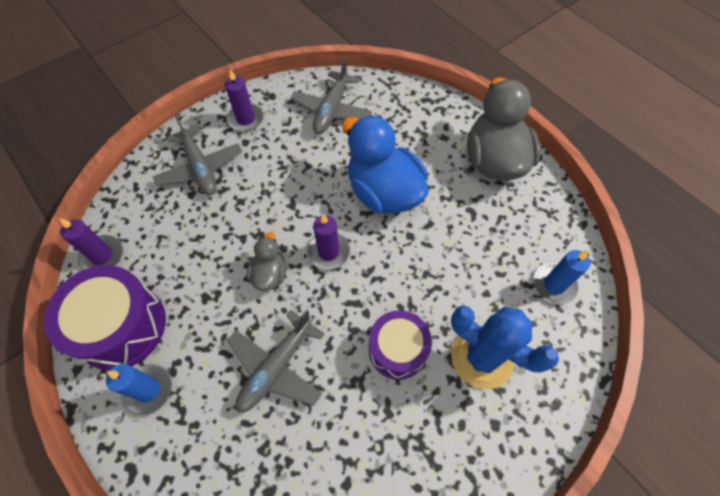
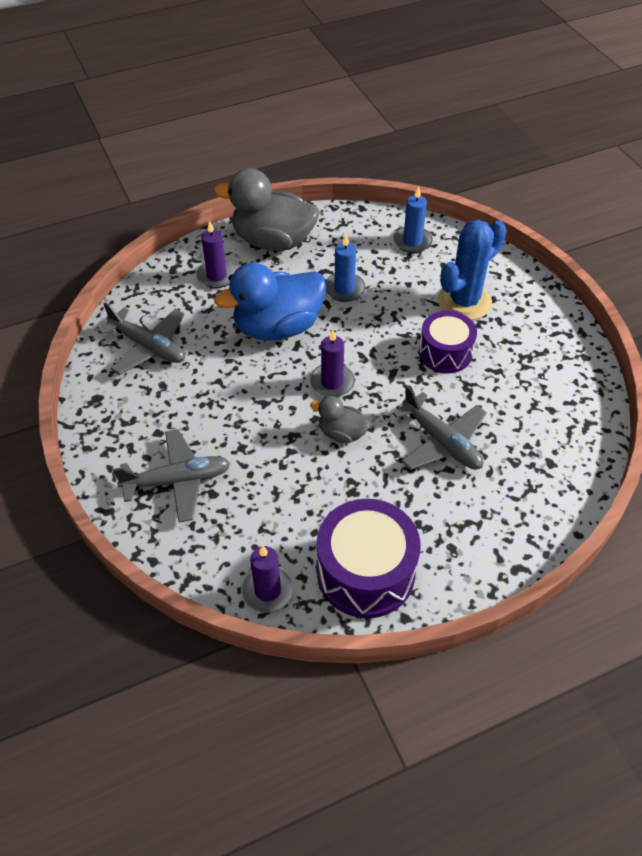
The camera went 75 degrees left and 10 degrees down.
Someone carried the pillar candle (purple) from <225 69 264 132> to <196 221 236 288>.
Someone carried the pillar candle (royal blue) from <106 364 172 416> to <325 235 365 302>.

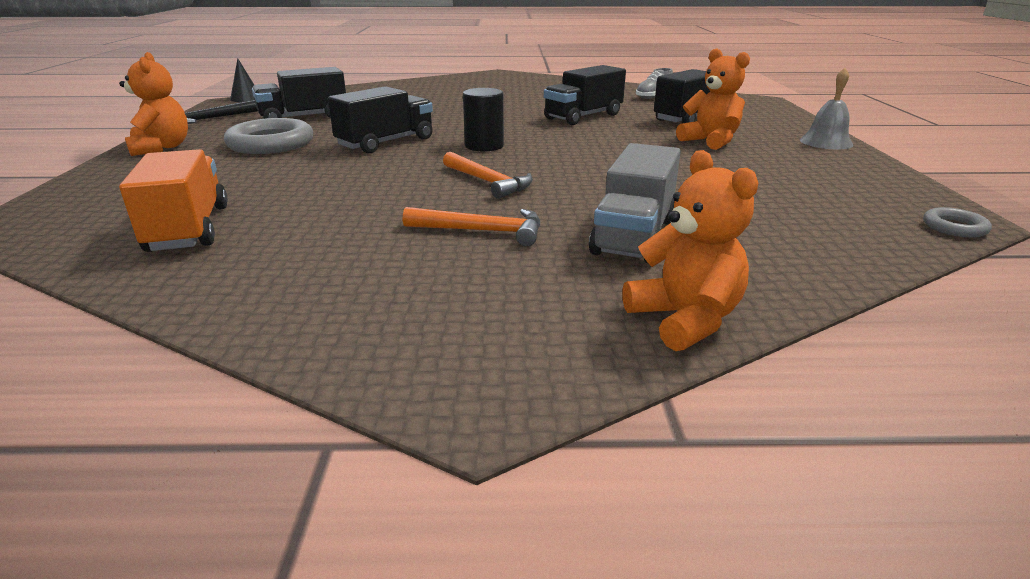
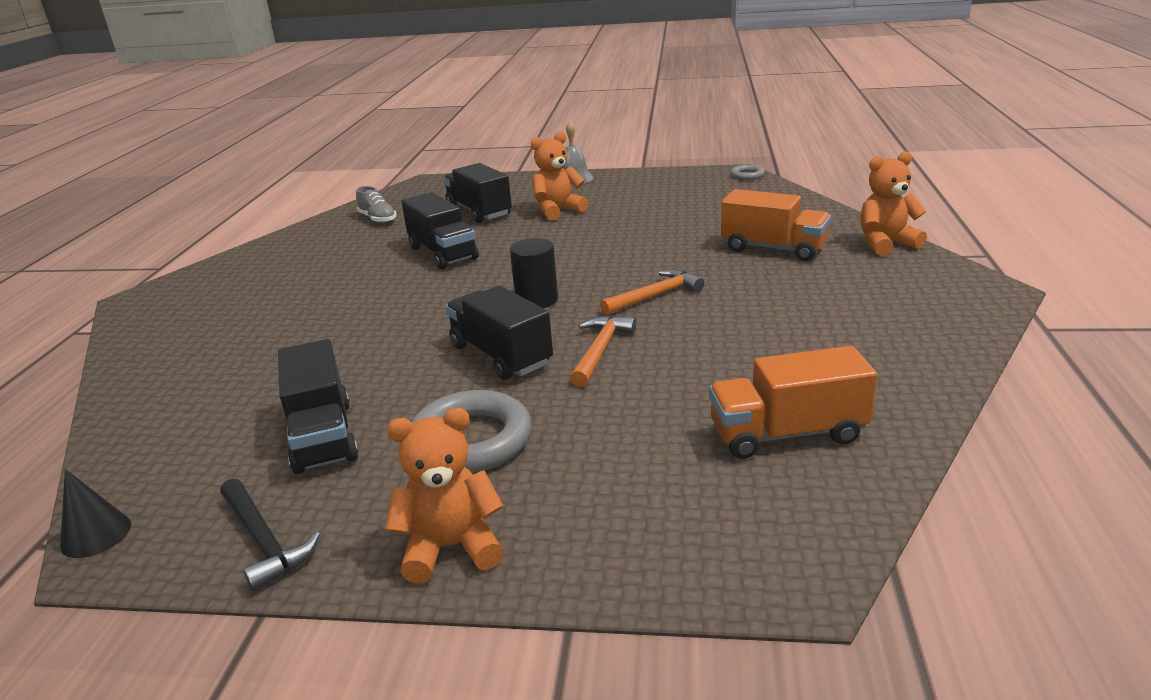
The camera went 80 degrees left and 0 degrees up.
Someone carried the hammer (orange) from <403 207 540 246> to <570 316 636 387>.
Someone repainted the lorry (gray) at <589 143 681 264>, which became the lorry (orange) at <721 189 831 261>.

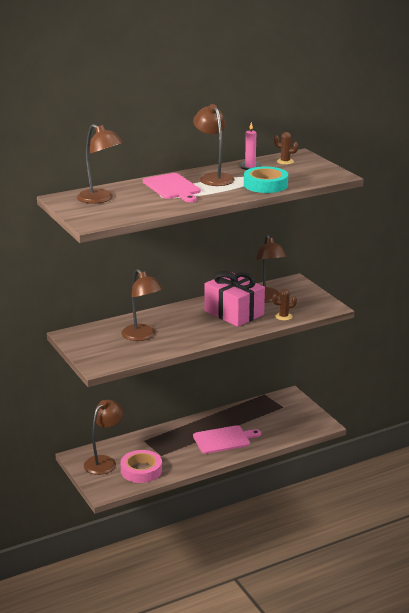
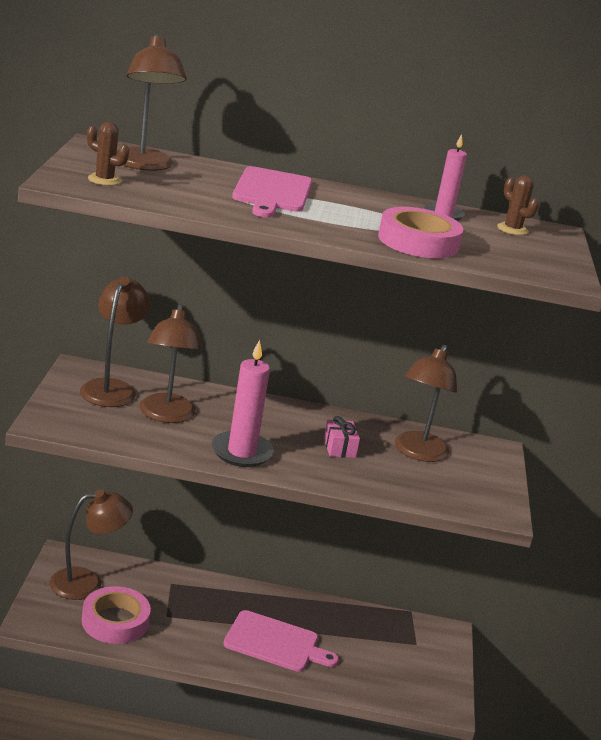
The camera went 30 degrees right and 0 degrees up.
Someone carried the lamp (brown) from <193 104 234 186> to <80 277 151 407>.
Someone carried the saguaro cactus (brown) from <272 289 297 321> to <87 122 129 186>.
Someone put down the pillar candle (rosy) at <212 340 274 467>.
Someone scaled the present (rosy) at <204 271 265 327> by 0.41.
Someone repainted the roll of tape (teal) at <244 167 288 193>, which became the roll of tape (rosy) at <378 207 464 258>.

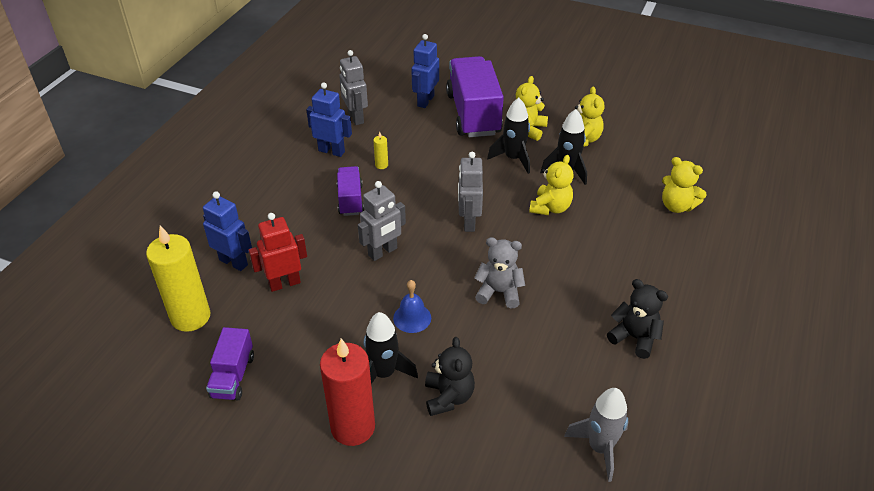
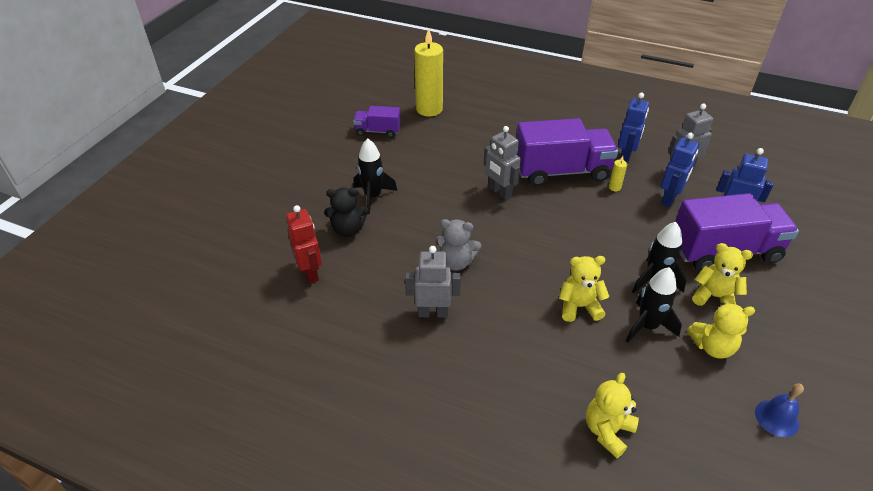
The camera went 90 degrees right and 0 degrees up.
Someone carried the toy robot (red) from <249 213 307 292> to <286 205 322 284>.
Someone carried the toy robot (gray) from <458 152 483 232> to <405 246 461 318>.
Someone rotated the stuffed bear (gray) at <474 237 525 308> by 90 degrees clockwise.
Someone scaled the lorry (purple) at <337 166 364 216> by 1.94.
Someone rotated the stuffed bear (yellow) at <529 155 574 215> by 150 degrees clockwise.
Someone carried the toy robot (royal blue) from <203 192 252 271> to <661 133 699 207>.
Someone carried the school bell (royal blue) from <393 280 431 333> to <755 383 804 437>.
Someone took away the pillar candle (red) at <320 338 375 446>.
Someone took away the rocket (gray) at <564 388 628 482>.
Someone took away the stuffed bear (black) at <607 279 668 359>.

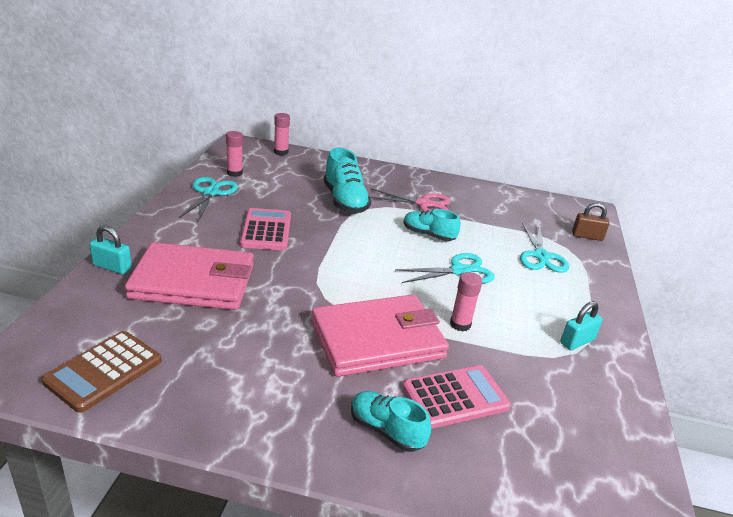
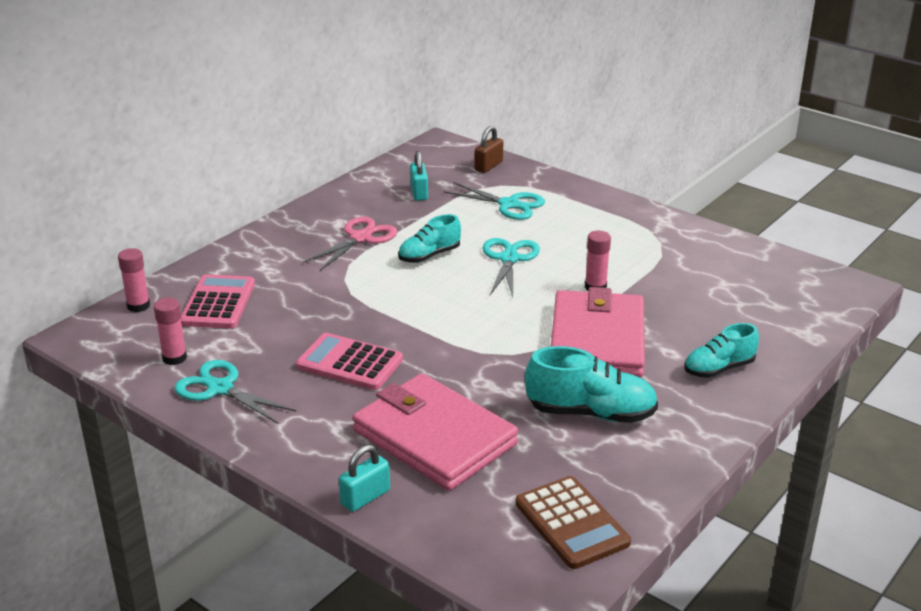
The camera went 60 degrees left and 0 degrees up.
Someone carried the pocket calculator (rosy) from <403 365 511 429> to <181 274 255 329>.
Someone rotated the card wallet (rosy) at <125 242 254 310> by 75 degrees counterclockwise.
Someone carried the padlock (teal) from <560 301 603 350> to <410 151 428 201>.
Someone carried the lace-up shoe (teal) from <324 147 371 214> to <525 346 658 423>.

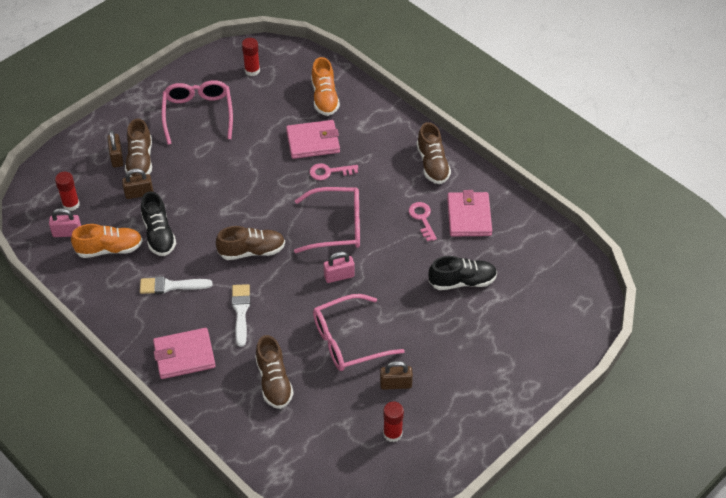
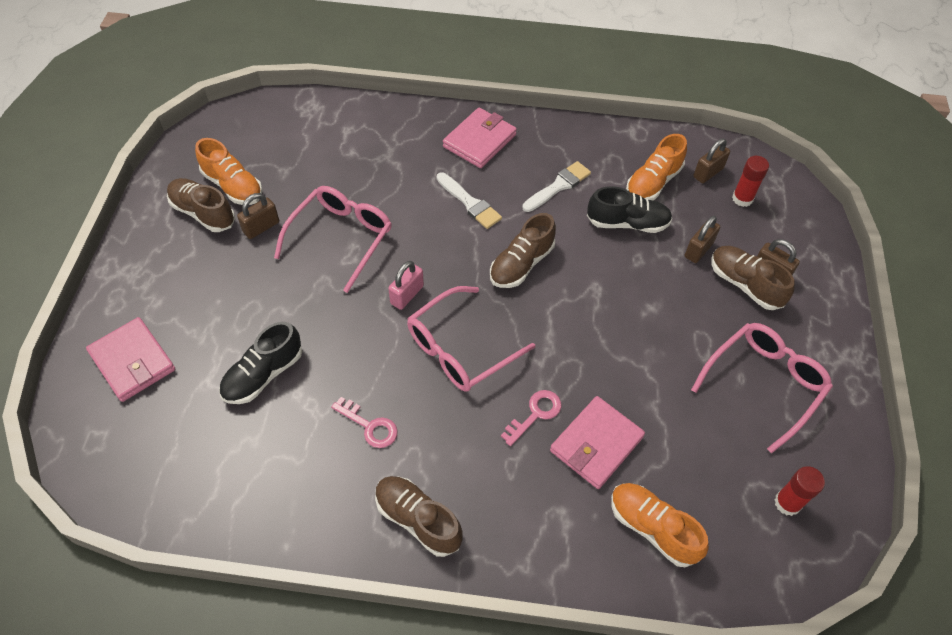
The camera went 140 degrees right and 5 degrees up.
Someone carried the card wallet (rosy) from <447 190 492 236> to <86 317 175 402>.
Someone carried the lace-up shoe (brown) from <255 335 294 409> to <167 178 235 232>.
Someone swapped the glue (red) at <383 402 404 442> for the lace-up shoe (orange) at <195 138 263 205>.
Someone rotated the lace-up shoe (black) at <141 191 176 256> by 150 degrees clockwise.
Someone rotated the eyeglasses (rosy) at <162 80 233 145> by 90 degrees counterclockwise.
Someone repainted the padlock (rosy) at <49 208 81 237>, which became the padlock (brown) at <693 139 730 183>.

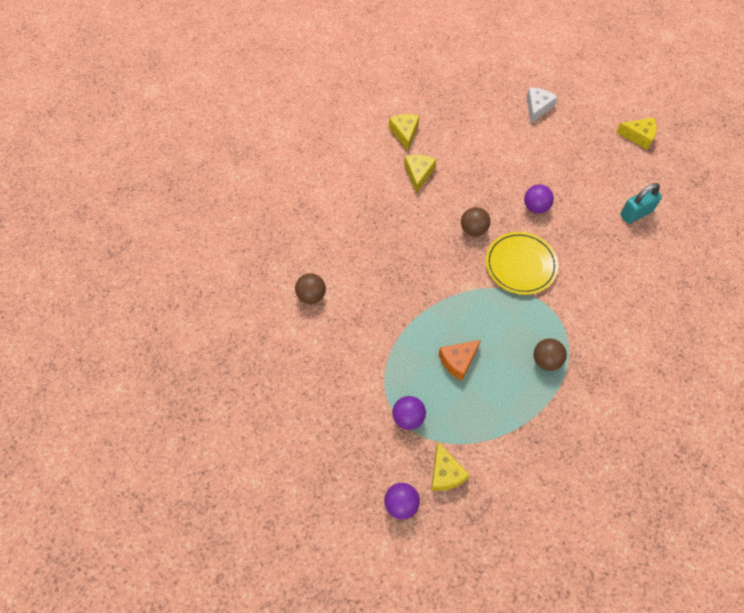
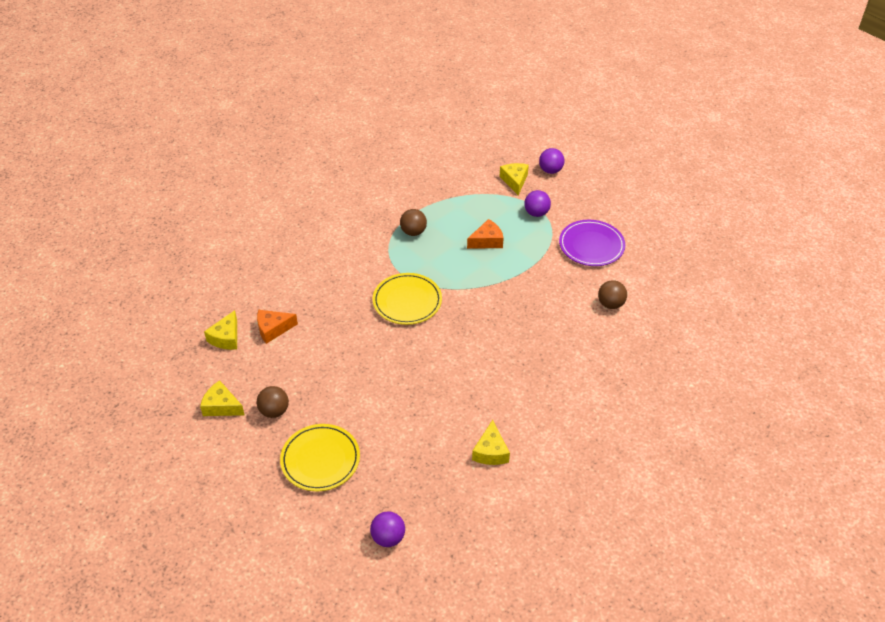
The camera went 170 degrees left and 15 degrees down.
Someone carried the piece of cheese (yellow) from <404 155 436 193> to <204 310 237 350>.
Someone swapped the padlock (teal) at <620 183 662 224> for the piece of cheese (orange) at <257 310 298 344>.
Someone carried the play ball (brown) from <461 207 491 237> to <257 386 289 418>.
Someone swapped the piece of cheese (white) at <526 87 558 123> for the plate (yellow) at <280 424 360 491>.
Someone carried the play ball (purple) from <524 184 554 213> to <370 511 405 547>.
Someone put down the plate (purple) at <559 220 625 266>.

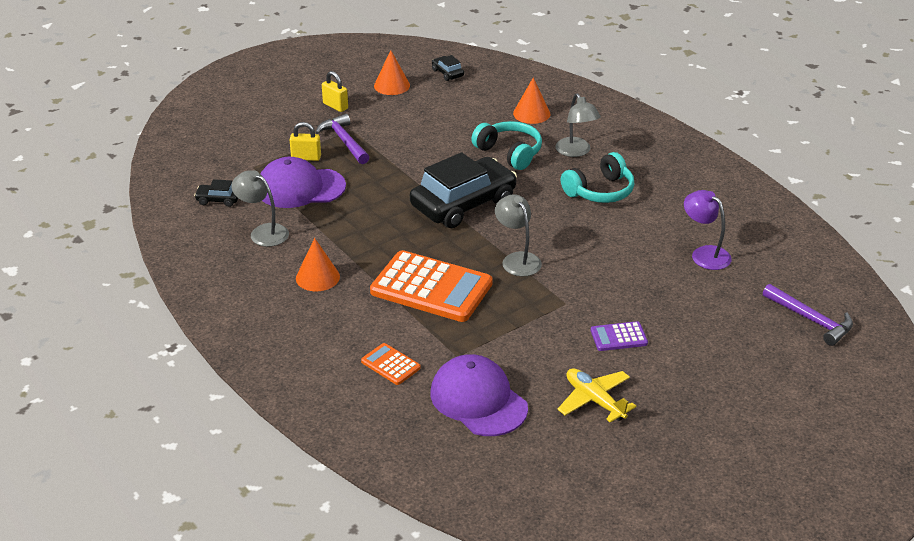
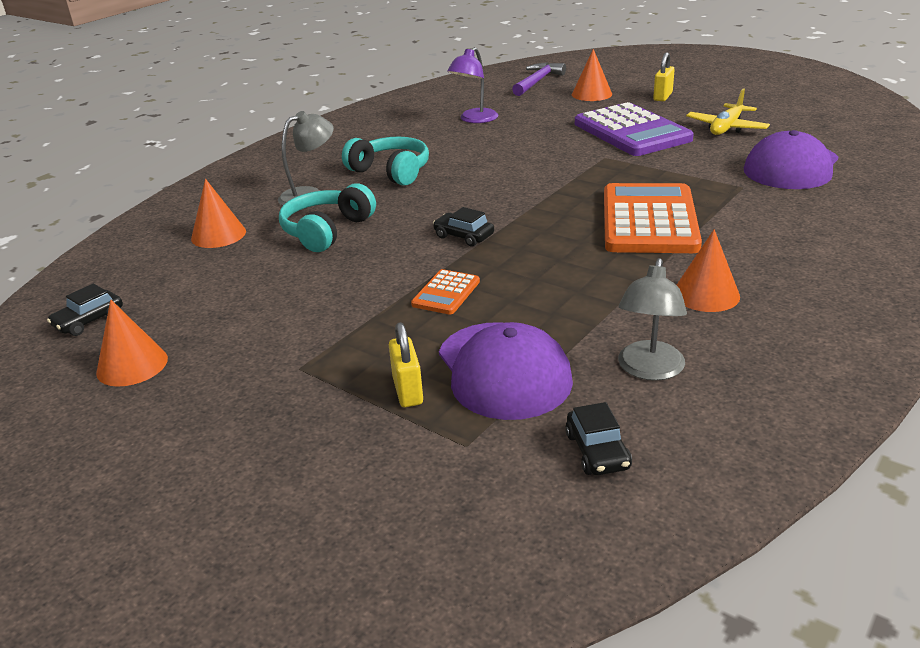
The camera went 105 degrees left and 5 degrees down.
Someone carried the pocket calculator (orange) from <361 343 421 385> to <411 269 480 315>.
Someone scaled the car (black) at <410 152 517 228> by 0.41.
Someone put down the solid cone (orange) at <572 49 612 101>.
Someone scaled the pocket calculator (purple) at <591 321 648 351> by 2.17.
Someone carried the padlock (yellow) from <322 71 348 112> to <653 52 675 101>.
Someone took away the hammer (purple) at <315 114 369 164>.
Someone took away the lamp (gray) at <495 194 542 276>.

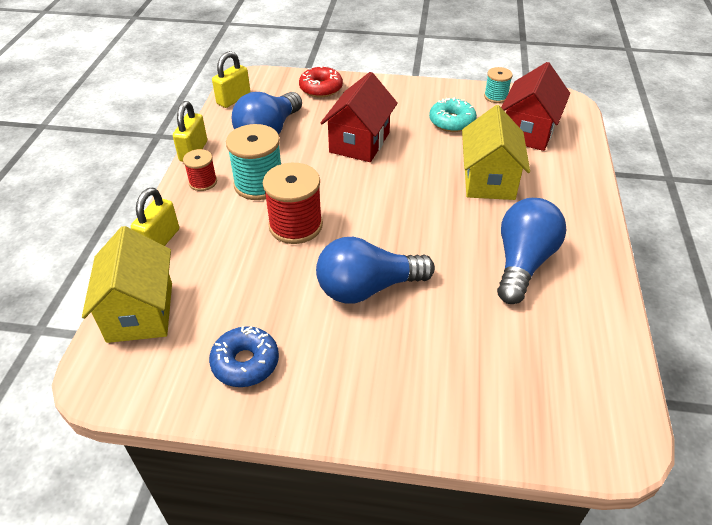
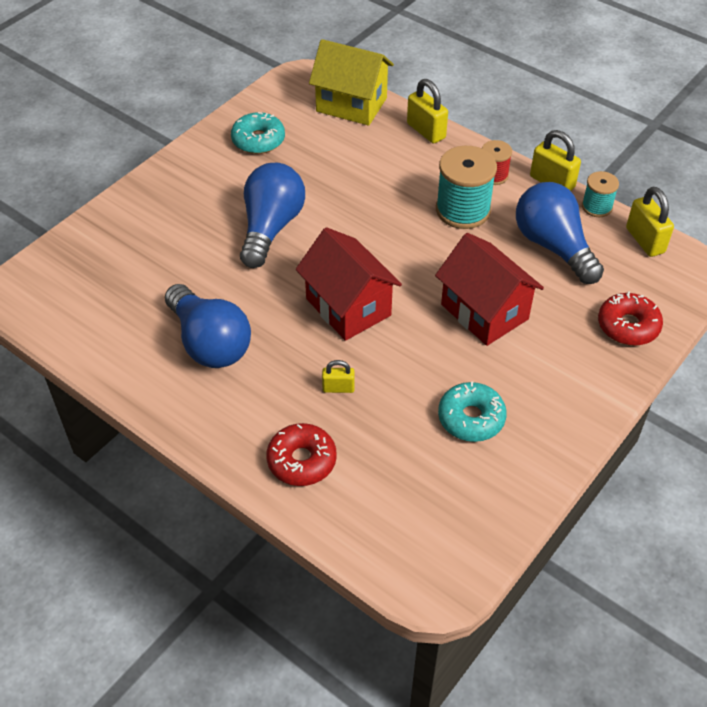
The camera went 120 degrees right and 5 degrees up.
Someone repainted the donut (royal blue) at <209 326 279 387>, which became the donut (teal) at <231 112 285 154>.
Someone put down the donut (red) at <266 423 337 486>.
Someone carried the toy house (red) from <501 62 570 151> to <296 227 402 341>.
Someone swapped the toy house (yellow) at <462 105 530 200> for the padlock (yellow) at <322 360 355 393>.
Someone carried the reel of thread (teal) from <484 67 513 103> to <582 171 619 217>.
Someone took away the reel of thread (red) at <263 163 323 244>.

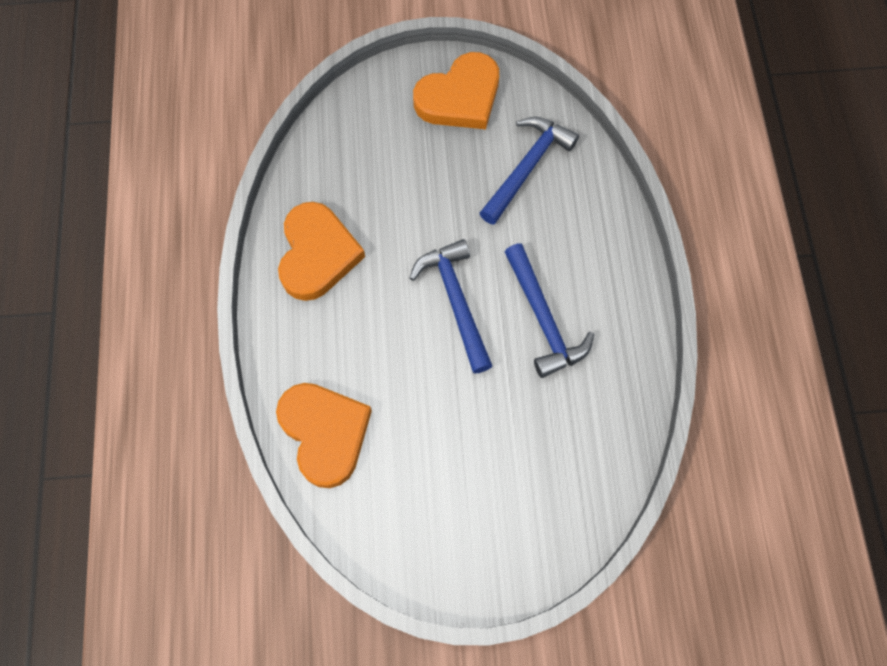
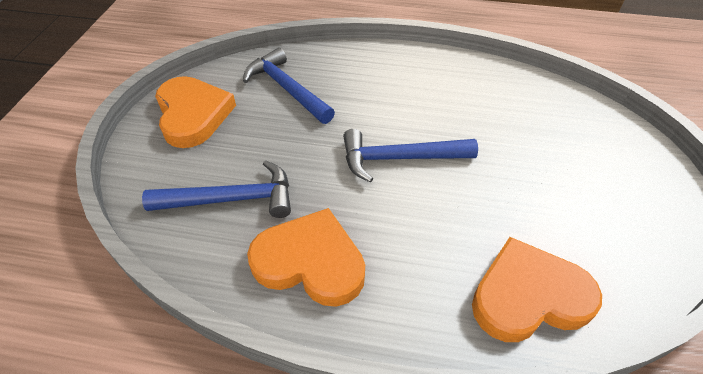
The camera went 75 degrees left and 20 degrees down.
Someone carried the hammer (royal blue) from <505 243 594 378> to <142 160 291 218>.

